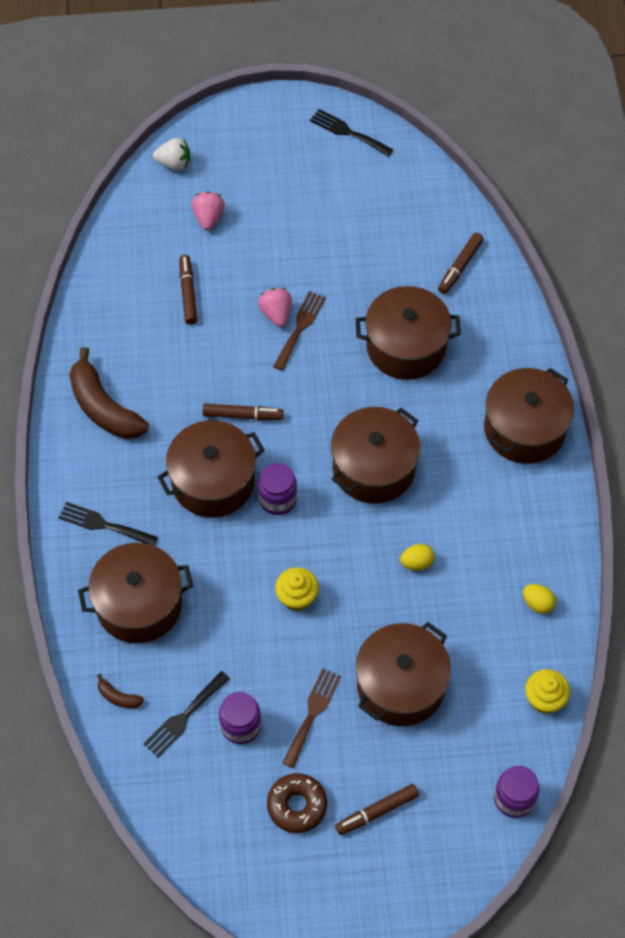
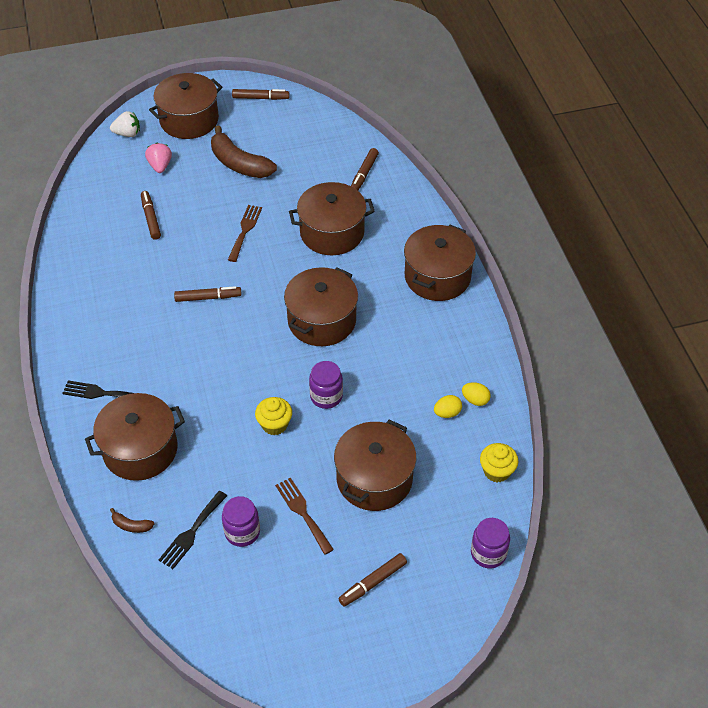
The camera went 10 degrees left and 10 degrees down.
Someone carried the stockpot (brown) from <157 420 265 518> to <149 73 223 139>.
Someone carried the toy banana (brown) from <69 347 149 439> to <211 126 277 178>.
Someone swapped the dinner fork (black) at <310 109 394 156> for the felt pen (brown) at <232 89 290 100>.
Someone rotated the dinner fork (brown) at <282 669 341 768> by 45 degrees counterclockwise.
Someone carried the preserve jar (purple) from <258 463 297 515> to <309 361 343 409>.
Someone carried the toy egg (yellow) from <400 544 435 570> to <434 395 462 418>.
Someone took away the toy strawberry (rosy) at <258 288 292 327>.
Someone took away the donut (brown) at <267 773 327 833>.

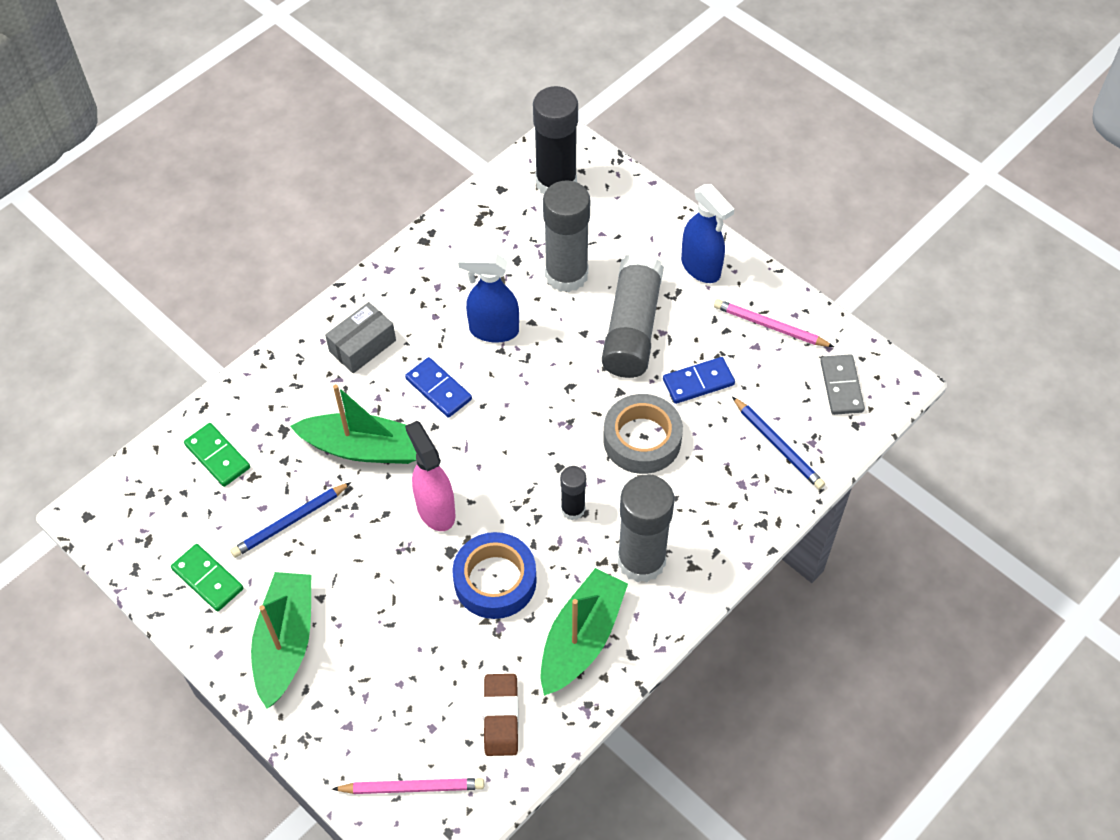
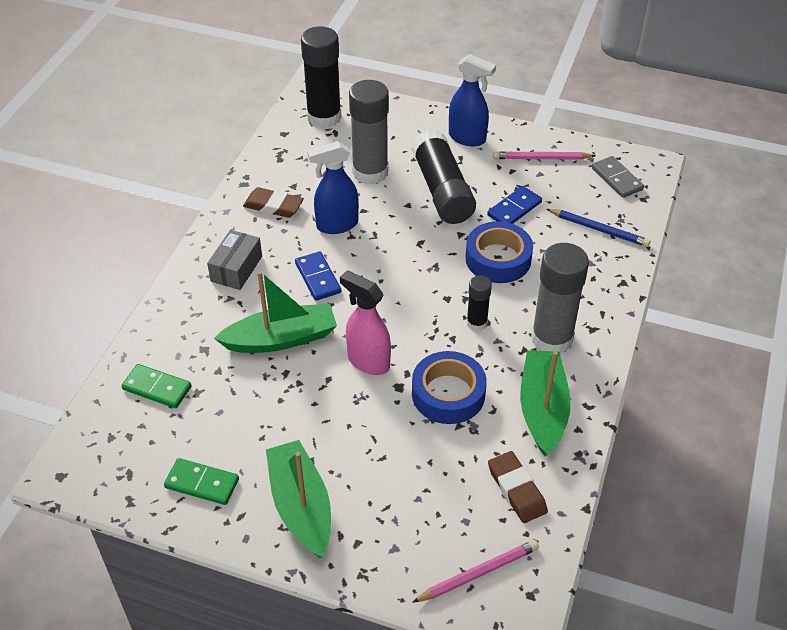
The camera went 25 degrees left and 10 degrees down.
Someone put down the gum eraser (brown) at <243 187 304 218>.
Someone rotated the domino tile (royal blue) at <405 357 472 418> by 45 degrees clockwise.
Someone repainted the glue (gray) at <602 252 664 378>, which became the glue (black) at <412 130 476 224>.
Someone repainted the roll of tape (gray) at <603 394 683 474>, which became the roll of tape (royal blue) at <465 221 533 283>.
Someone took away the wooden pencil (royal blue) at <230 482 351 558>.

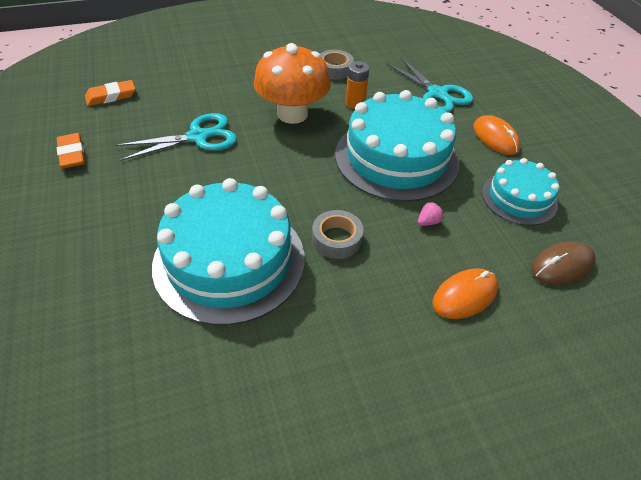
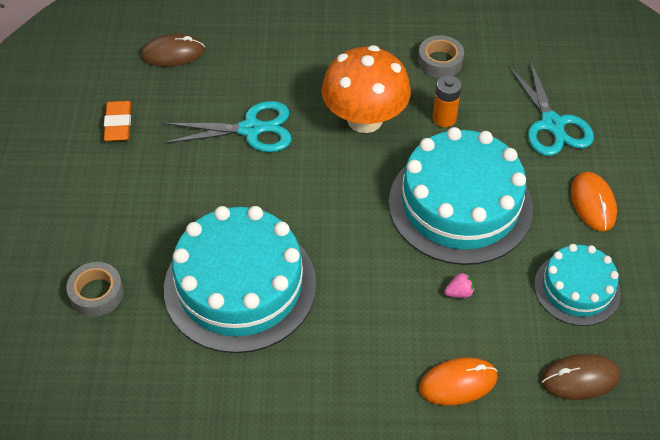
The camera went 20 degrees right and 5 degrees up.
Someone carried the roll of tape (gray) from <312 210 364 259> to <66 262 124 317>.
Someone swapped the gum eraser (orange) at <85 80 135 106> for the mouse (brown) at <141 34 205 67>.

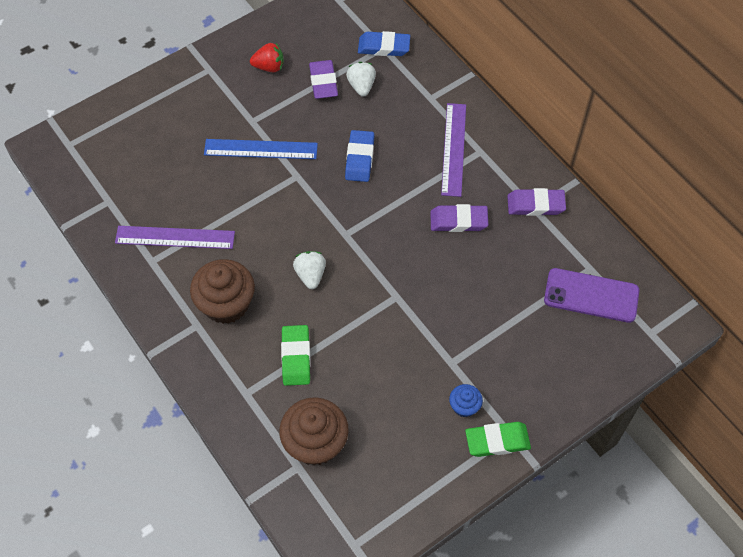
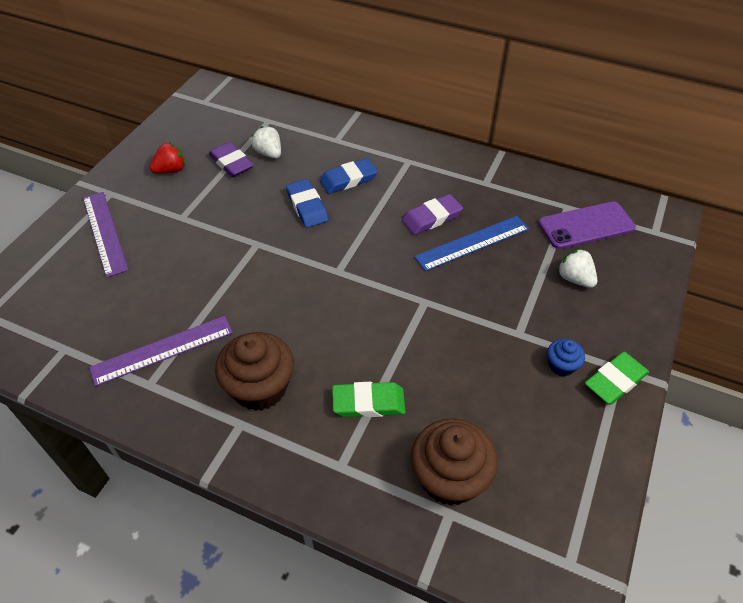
The camera went 30 degrees left and 10 degrees down.
Someone carried the ruler (purple) from <441 103 466 197> to <83 192 129 278>.
Someone carried the gum eraser (royal blue) from <358 31 410 56> to <320 158 378 194>.
Someone rotated the gum eraser (green) at <281 325 311 386> by 60 degrees counterclockwise.
Someone carried the ruler (royal blue) from <204 139 318 159> to <414 216 529 271>.
Someone carried the toy strawberry (white) from <293 251 326 289> to <557 249 597 288>.
Someone took away the gum eraser (purple) at <507 188 566 216>.

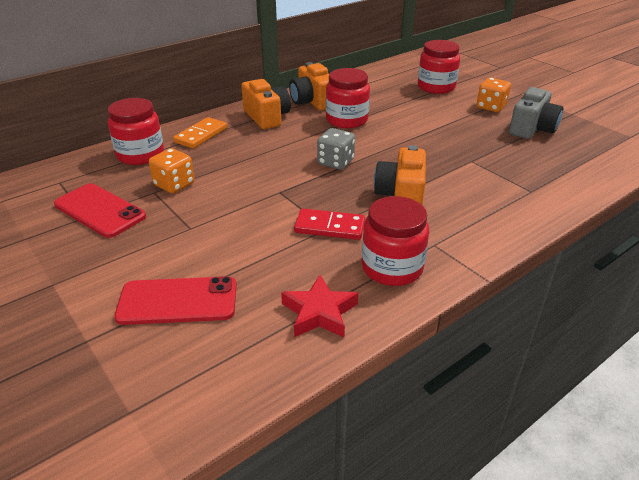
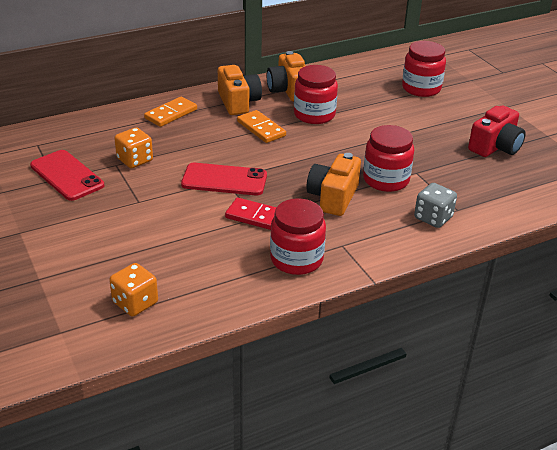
The camera went 10 degrees right and 0 degrees up.
Someone carried the die (orange) from <476 78 511 112> to <109 263 158 317>.
Someone carried the phone (red) from <114 276 237 325> to <181 163 267 196>.
Someone put down the domino tile (orange) at <237 110 286 143>.
Someone carried the preserve jar (red) from <108 98 164 165> to <363 125 414 192>.
Someone carried the die (gray) from <317 128 355 170> to <414 183 457 228>.
Someone repainted the camera (gray) at <509 87 563 139>, which became the camera (red) at <468 106 526 157>.
Someone took away the star shape (red) at <281 275 358 337>.

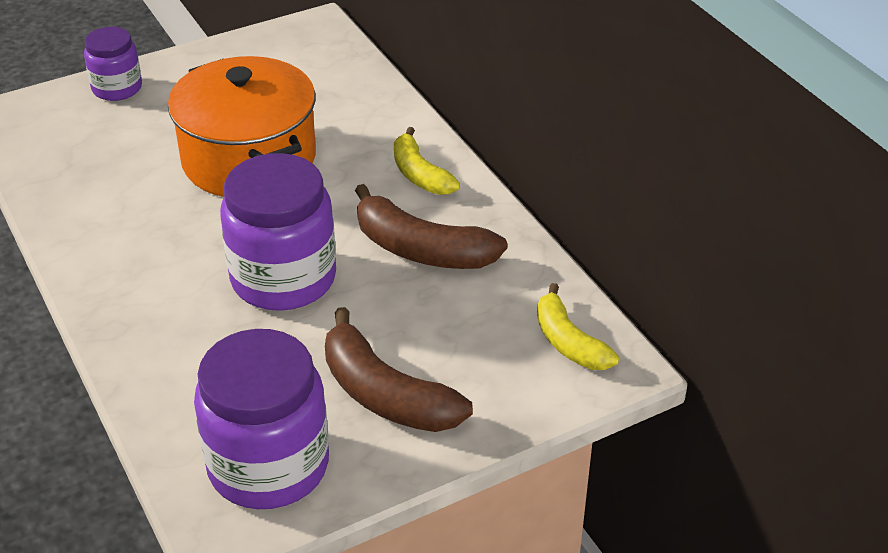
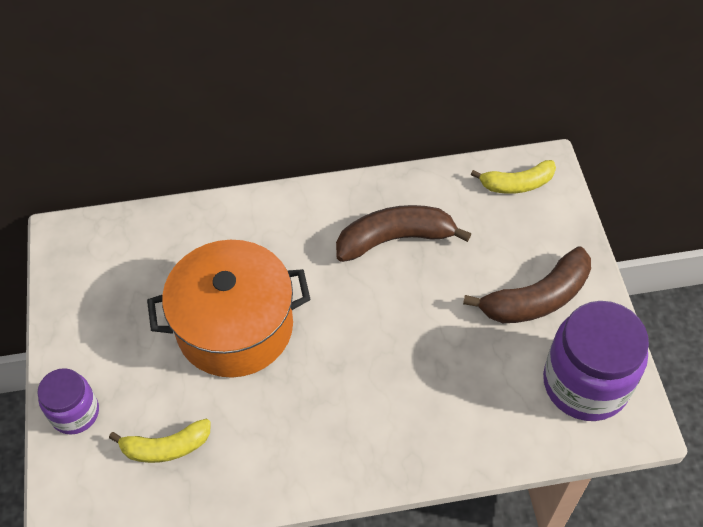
The camera went 70 degrees left and 15 degrees up.
Someone carried the toy banana (yellow) from <394 127 460 195> to <109 419 211 463>.
Someone rotated the toy banana (brown) at <355 184 507 269> by 150 degrees counterclockwise.
Someone took away the preserve jar (purple) at <220 153 336 311>.

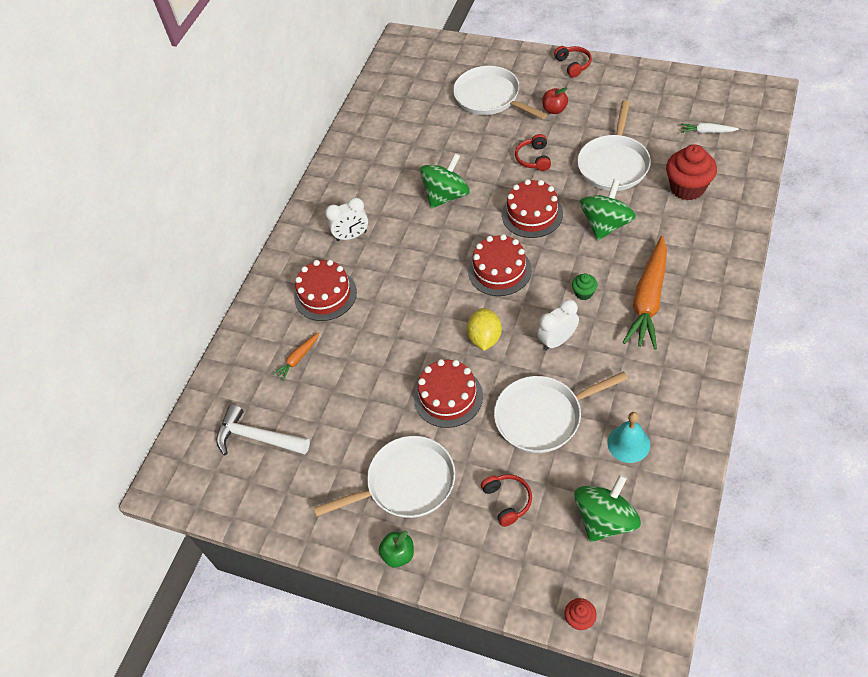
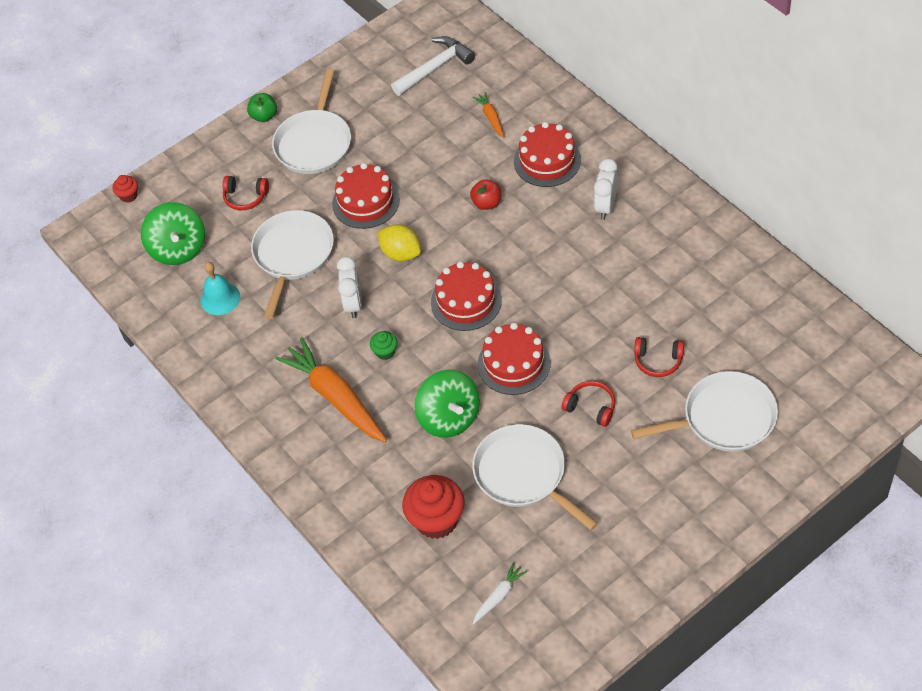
The camera went 120 degrees right and 0 degrees up.
Someone carried the toy apple (red) from <542 88 568 114> to <470 179 502 210>.
Someone carried the over-ear headphones (red) from <554 46 592 77> to <634 337 684 377>.
Someone took away the toy top (green) at <420 153 470 208>.

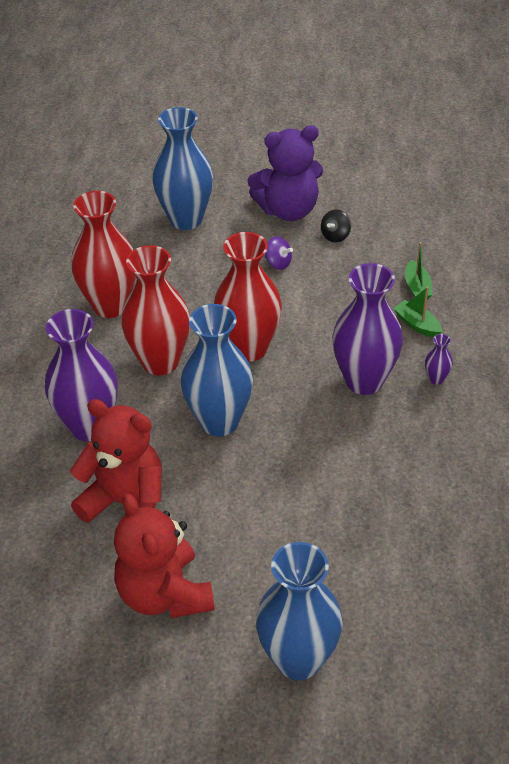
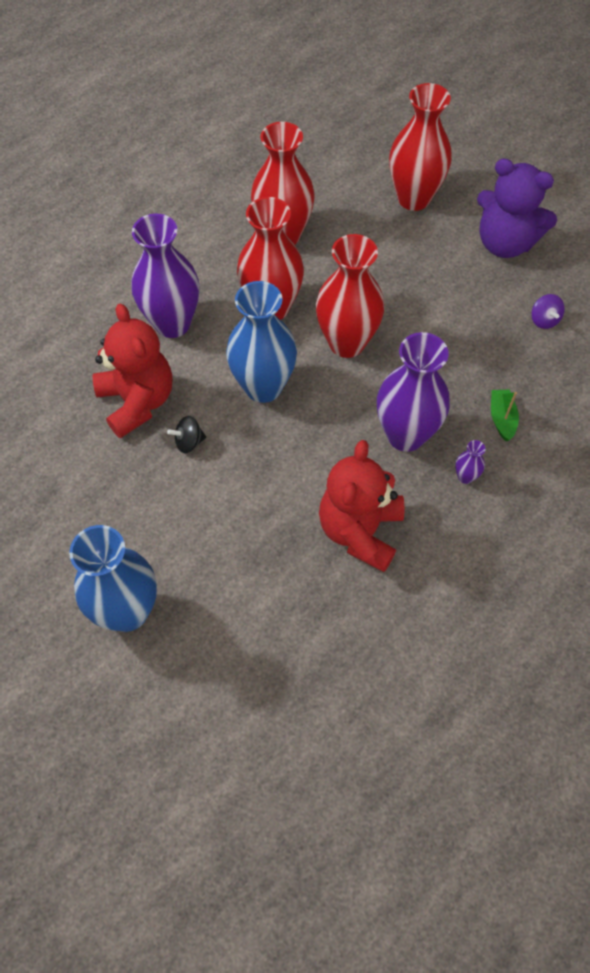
The camera went 40 degrees right and 15 degrees up.
Someone carried the toy top (black) from <321 209 351 242> to <167 416 206 453>.
Someone carried the stuffed bear (red) from <114 494 215 618> to <319 440 404 572>.
Someone repainted the tall vase (royal blue) at <152 107 213 230>, which became the tall vase (red) at <389 83 452 211>.
Someone carried the toy top (purple) from <265 237 293 270> to <531 294 565 329>.
Someone took away the boat (green) at <405 242 432 301>.

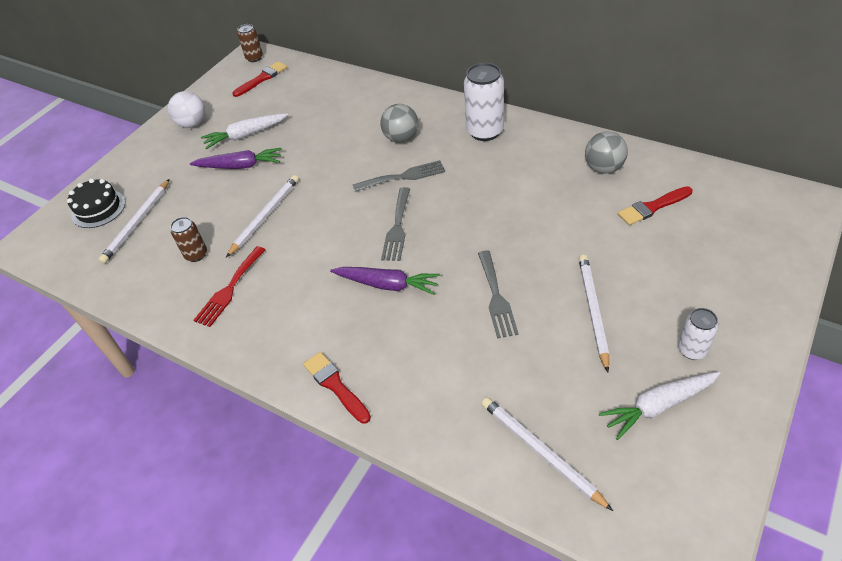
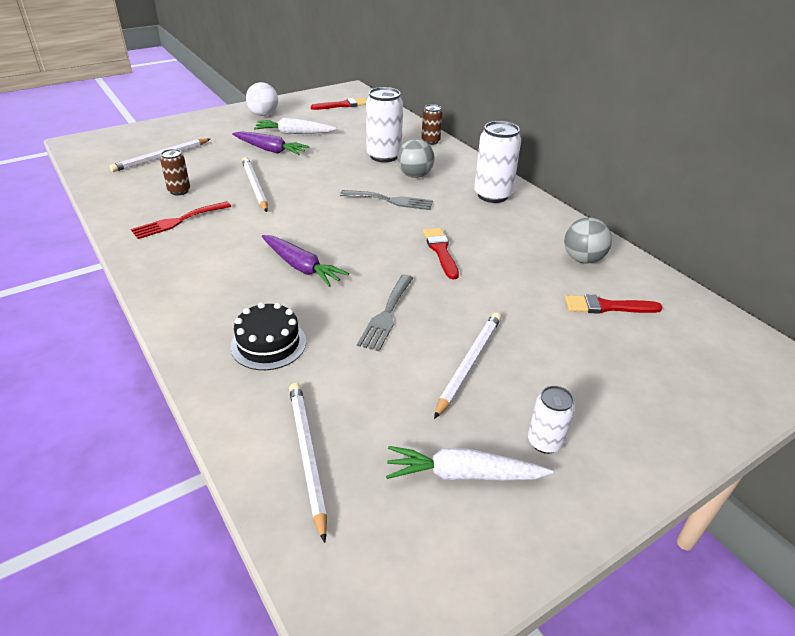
The camera went 20 degrees right and 10 degrees down.
Someone carried the cake (black) from <67 179 125 228> to <231 302 306 370>.
Someone rotated the wooden pencil (white) at <226 175 299 257> by 75 degrees counterclockwise.
Someone put down the can (white) at <366 87 403 162>.
Someone carried the can (brown) from <238 24 263 62> to <422 104 442 145>.
Someone carried the paint brush (red) from <303 352 371 424> to <423 228 459 279>.
Someone took away the dinner fork (gray) at <381 187 410 261>.

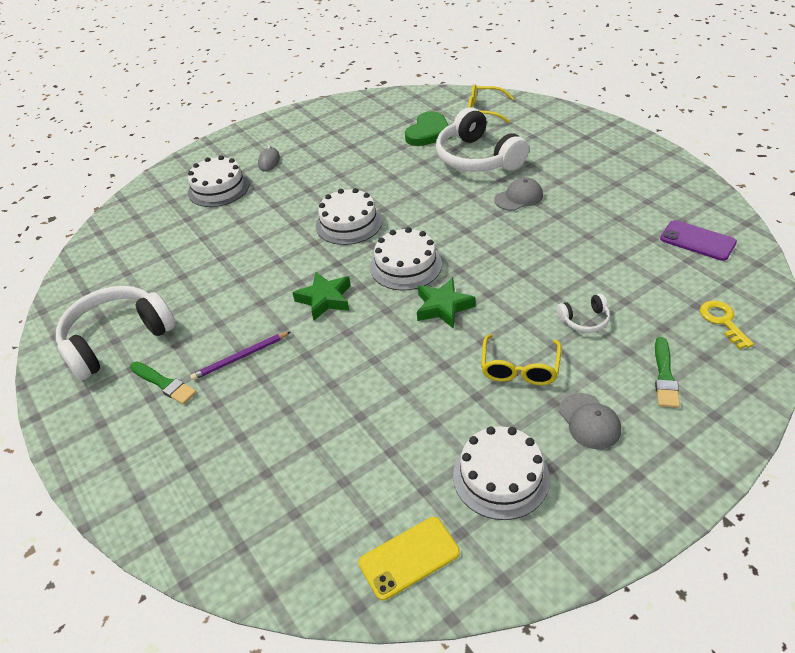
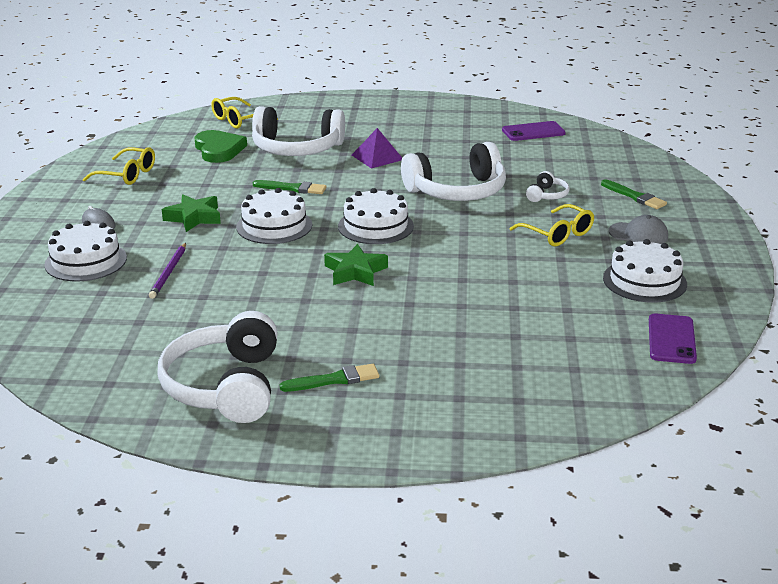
The camera went 55 degrees left and 15 degrees down.
Someone put down the eyeglasses (yellow) at <83 147 155 185>.
Someone carried the wooden pencil (purple) from <190 332 290 380> to <149 243 186 299>.
Someone carried the star shape (green) from <417 277 476 329> to <162 195 221 232>.
Someone put down the paint brush (green) at <253 180 327 194>.
Someone swapped the peaked cap (gray) at <494 177 543 211> for the pyramid (purple) at <352 128 402 169>.
Someone put down the over-ear headphones (white) at <401 142 506 201>.
Someone repainted the phone (yellow) at <358 517 460 601>, which became the phone (purple) at <649 313 697 364>.
Someone took away the door key (yellow) at <700 300 754 349>.

